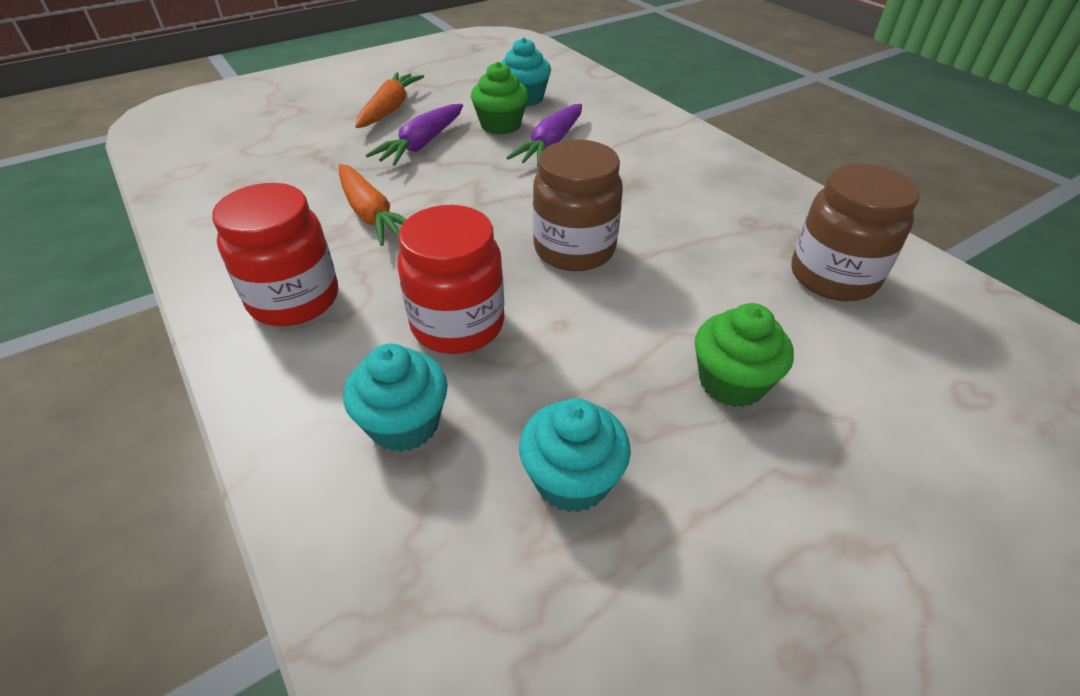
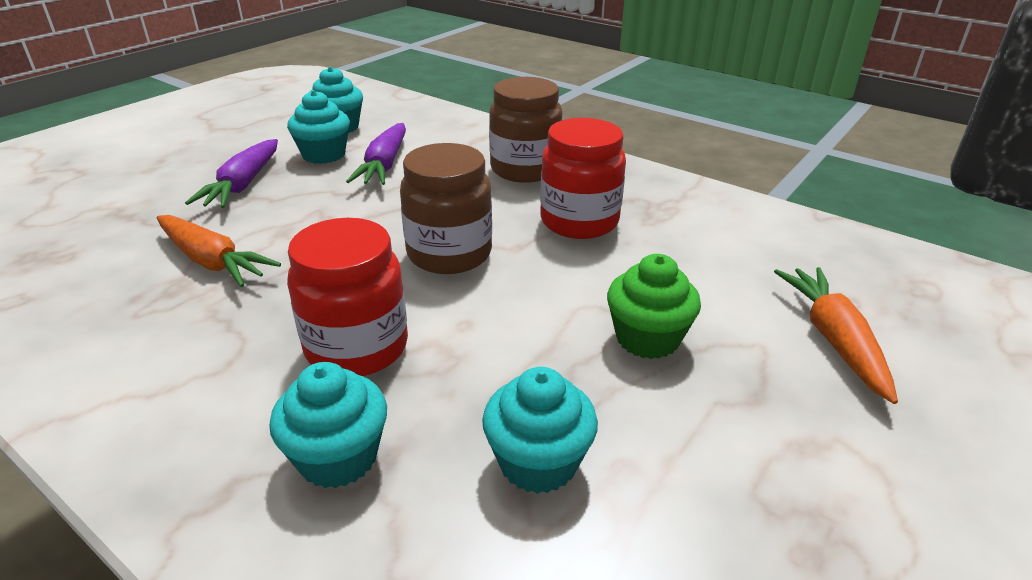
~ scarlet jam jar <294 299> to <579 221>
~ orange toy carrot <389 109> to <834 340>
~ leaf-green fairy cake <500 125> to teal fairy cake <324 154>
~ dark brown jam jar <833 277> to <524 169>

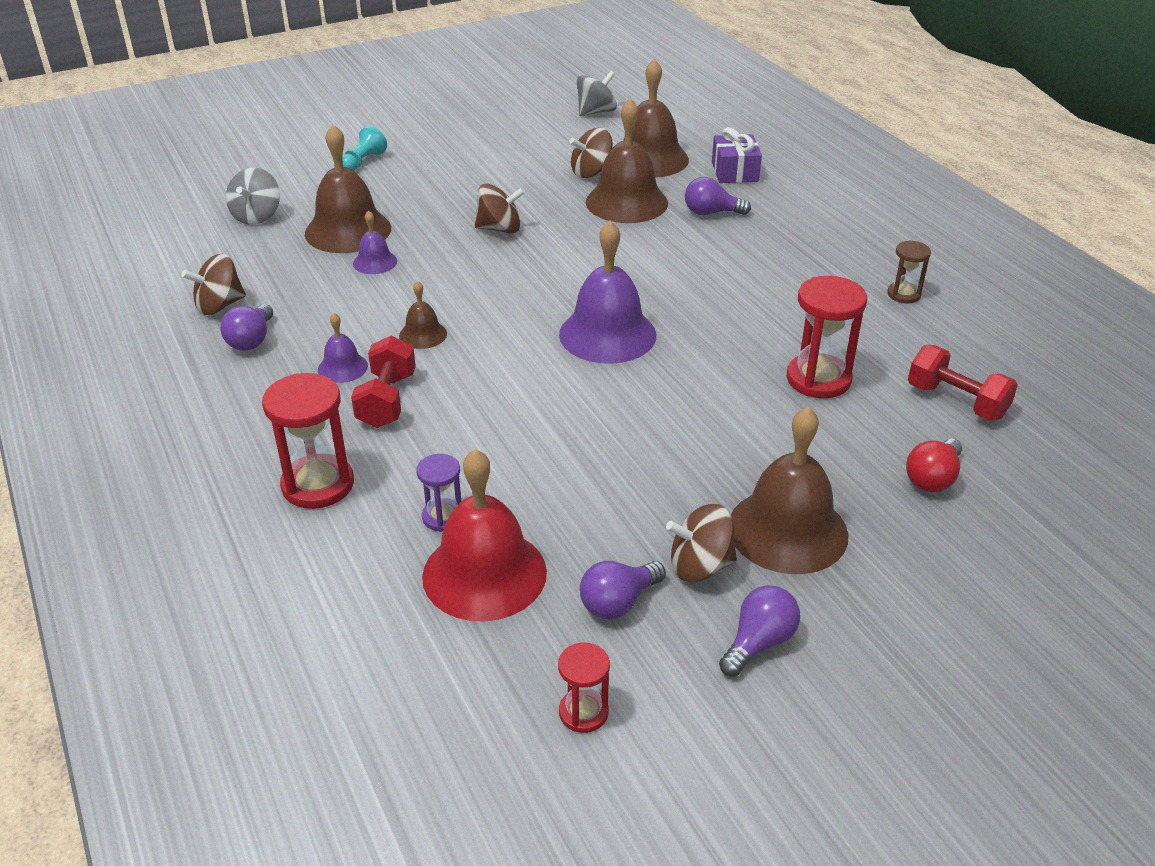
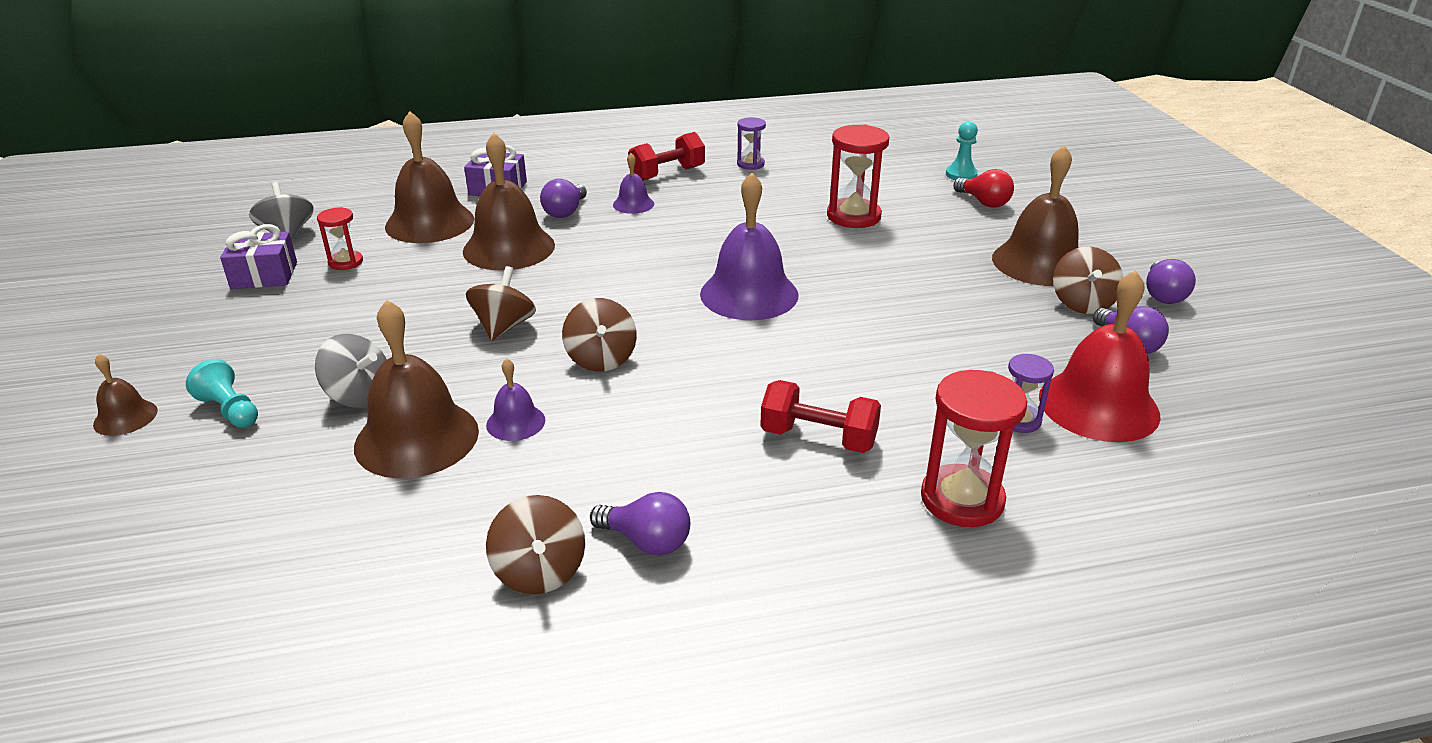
~ ash-grey toy top <257 216> to <359 395>
~ purple school bell <342 367> to <633 204>
~ dark brown school bell <423 334> to <125 417>
~ scarlet sand timer <583 712> to <346 262>
~ dark brown toy top <591 172> to <601 359>
~ purple light bulb <759 643> = <1163 295> 135 degrees counterclockwise
~ dark brown sand timer <904 294> to purple sand timer <750 164>
~ scarlet dumbbell <956 401> to <667 174>
+ purple gift <264 275>
+ teal pawn <961 175>

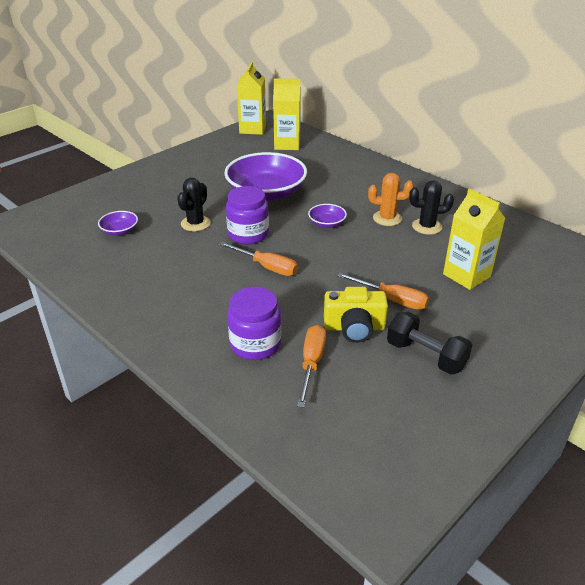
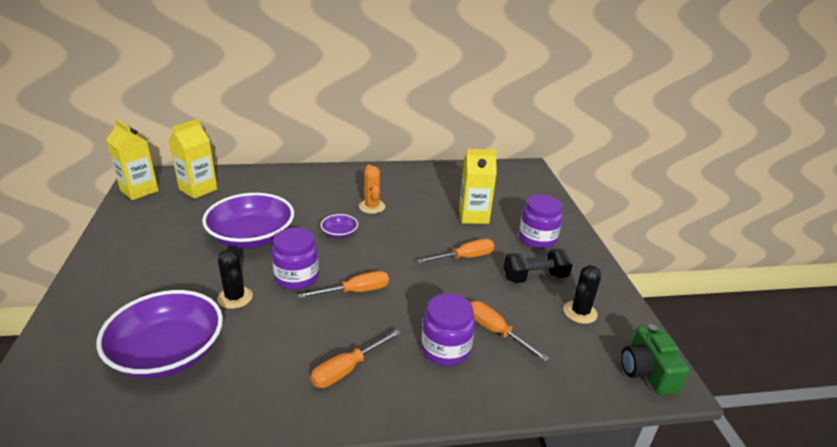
~ purple bowl <120 231> = <168 352> x2.28
- bright yellow camera <354 328>
~ orange prickly plant <387 218> = <372 207> 60 degrees counterclockwise
~ ebony prickly plant <427 226> to <580 312>
+ orange hand screwdriver <347 369>
+ purple jam jar <537 239>
+ leaf-green camera <647 372>

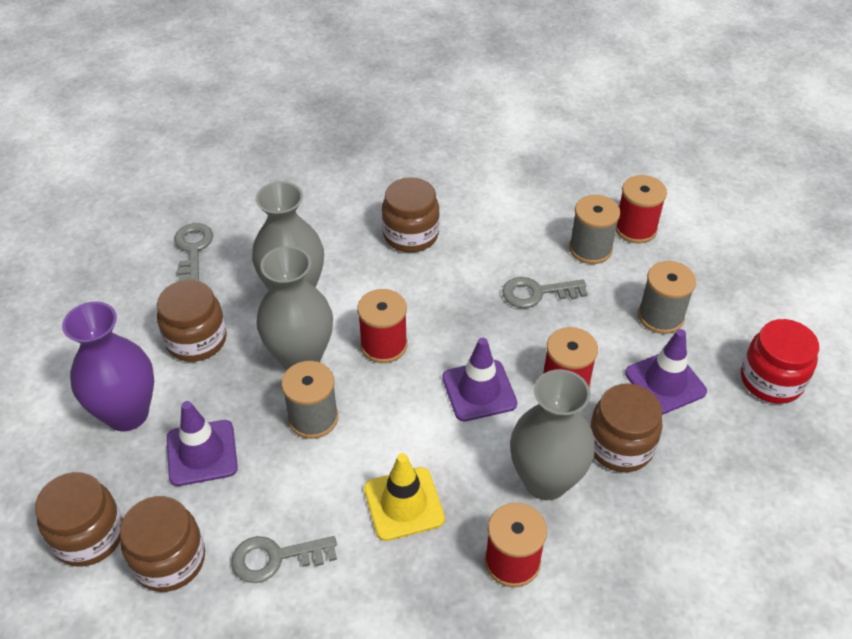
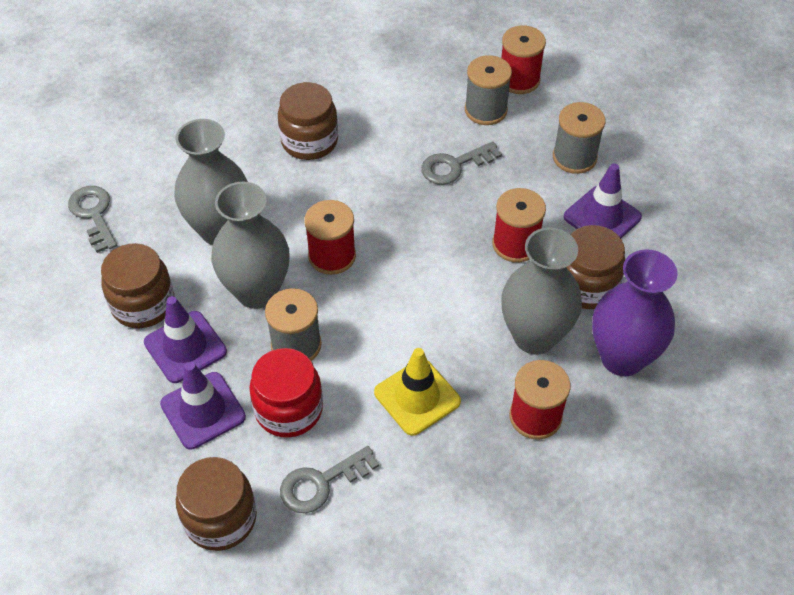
- dark brown jam jar <89 536>
~ purple flower vase <127 413> to <622 358>
~ purple safety cone <479 391> to <185 347>
~ scarlet jam jar <771 380> to <289 409>

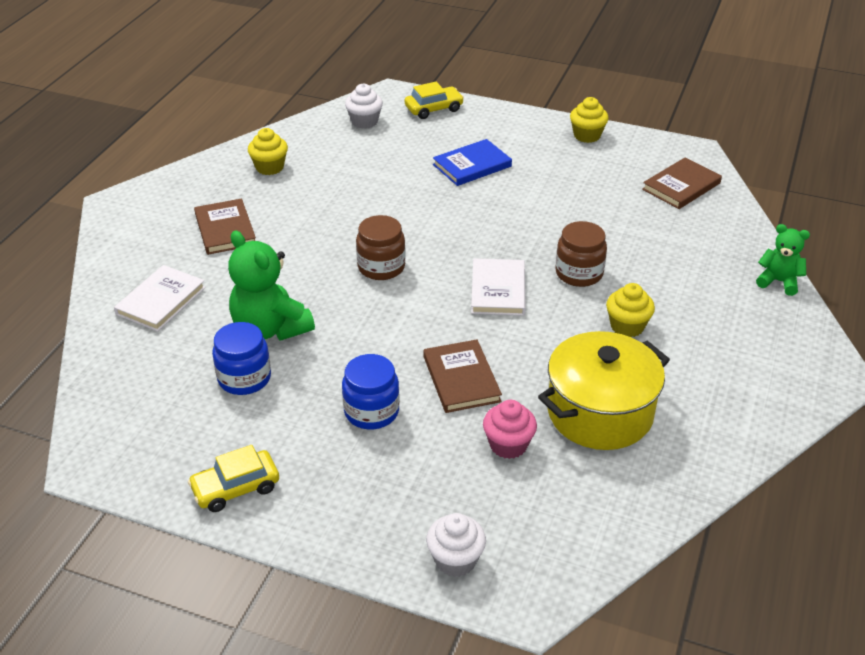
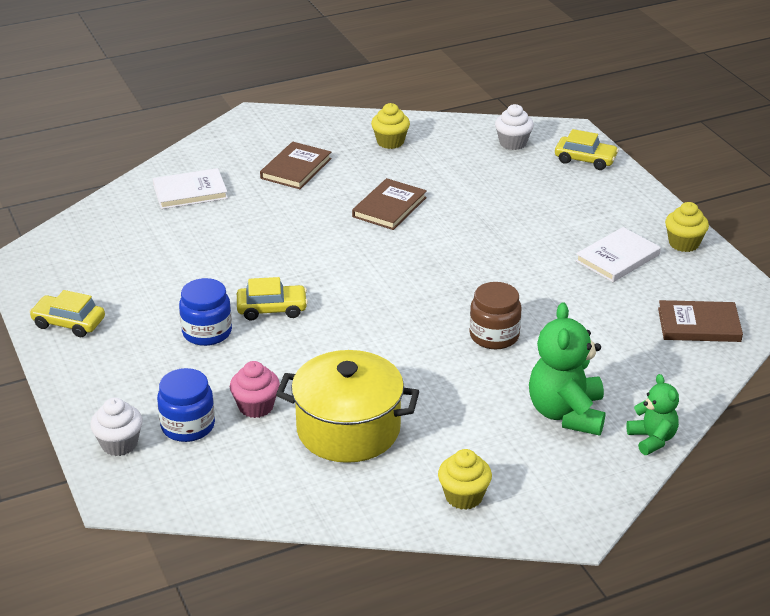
~ cobalt jam jar <244 378> to <188 426>
~ leaf-green stuffed bear <270 328> to <566 413>
- dark brown jam jar <381 267>
~ dark brown book <461 379> to <389 207>
- cobalt book <472 165>
~ snow-white book <498 290> to <617 258>
~ bright yellow fairy cake <627 326> to <463 496>
+ bright yellow toy car <272 309>

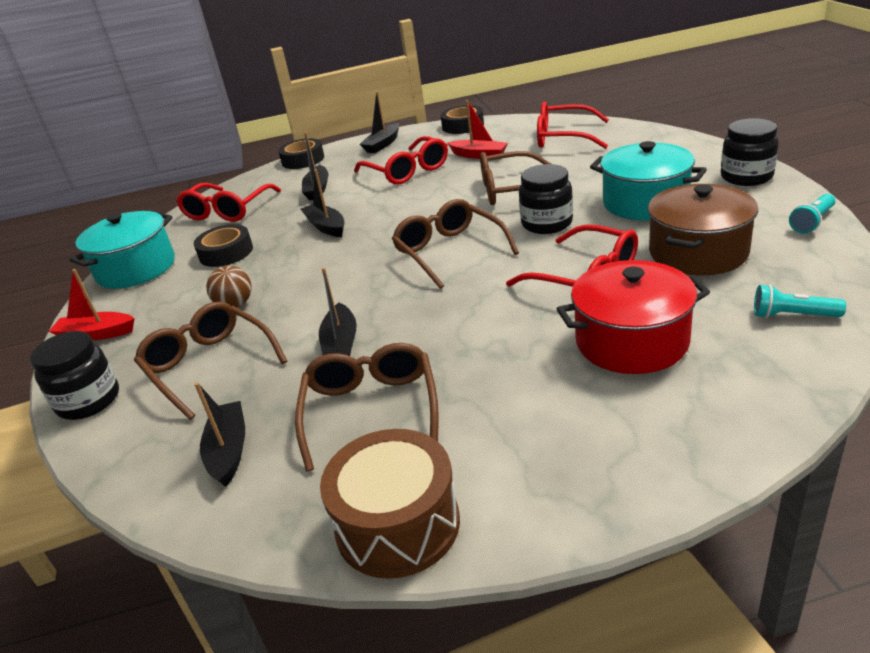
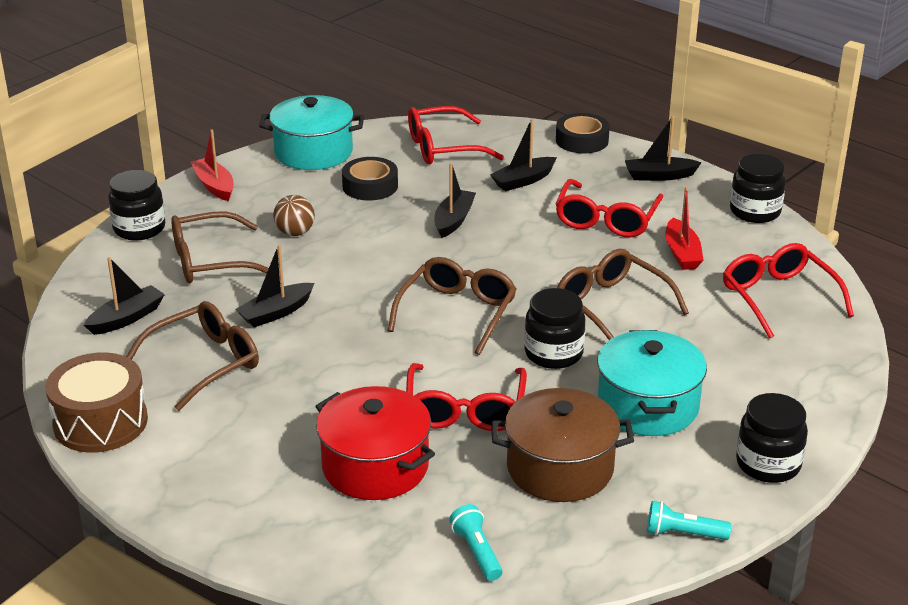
~ dark brown spectacles <209 365> = <210 261> 120 degrees counterclockwise
~ ebony tape <463 126> to ebony jam jar <755 212>

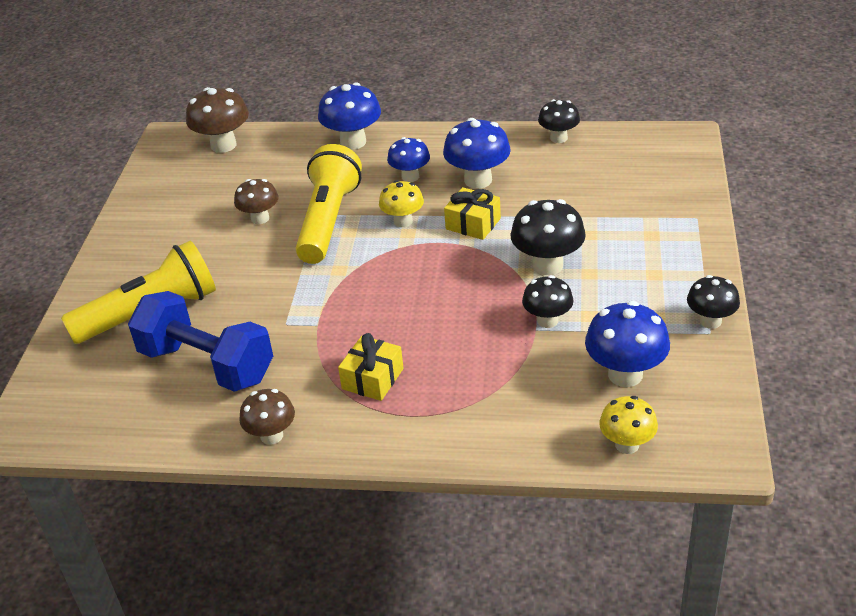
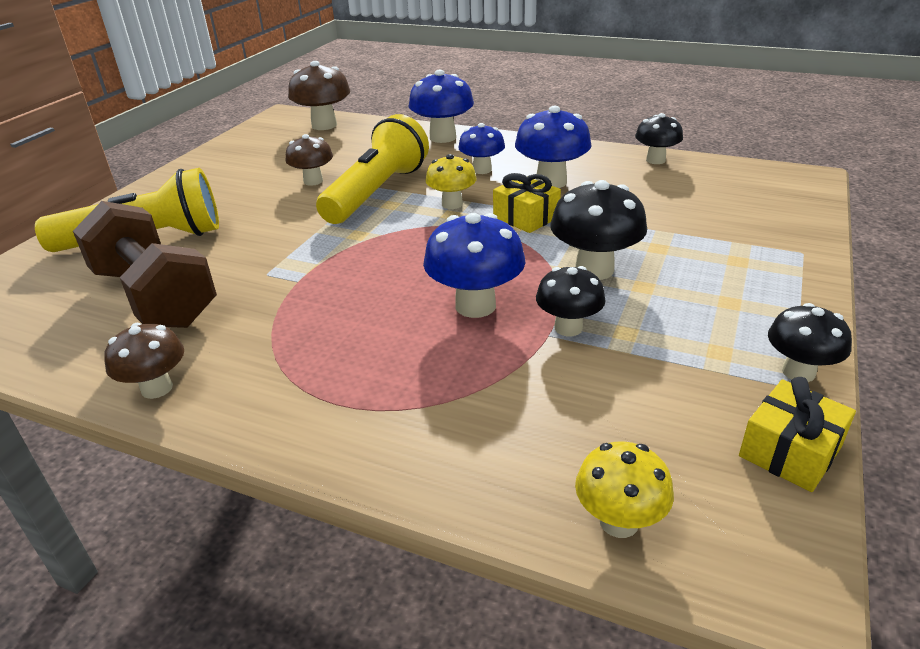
~ cobalt dumbbell <207 365> to dark brown dumbbell <155 297>
~ bright yellow gift <373 379> to <790 451>
~ cobalt fungus <625 374> to <475 306>

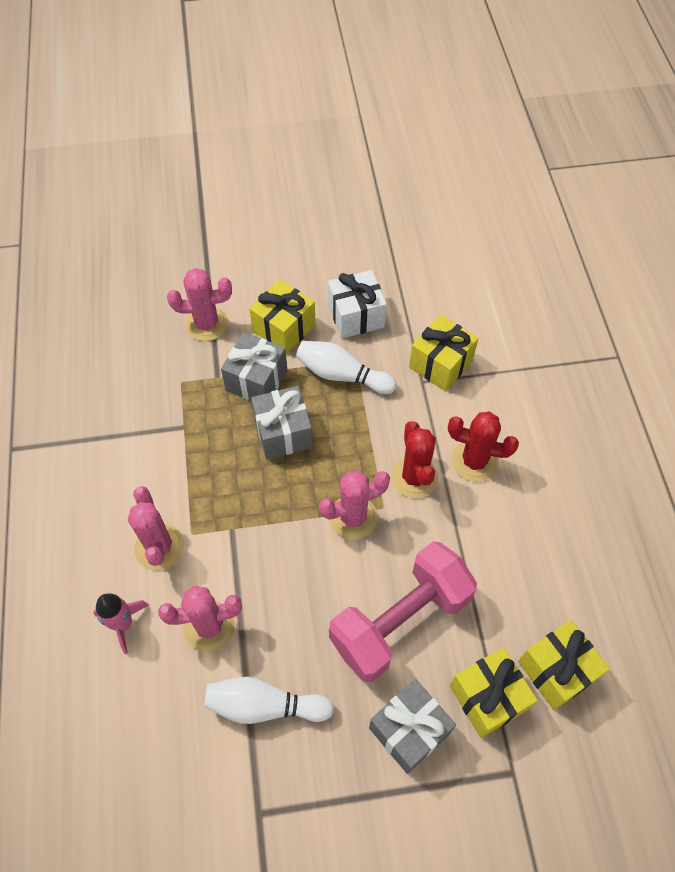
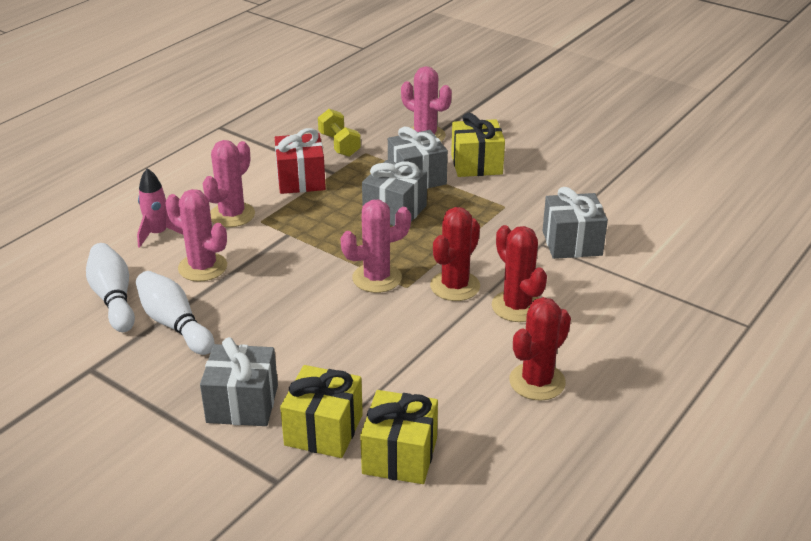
~ snow-white skittle <342 375> to <113 298>
~ pink prickly plant <353 517> = <377 278> 45 degrees counterclockwise
- snow-white gift <356 316>
- pink dumbbell <400 620>
~ bright yellow gift <440 364> to ash-grey gift <572 243>
+ scarlet gift <301 180>
+ bright yellow dumbbell <339 145>
+ scarlet prickly plant <537 382>

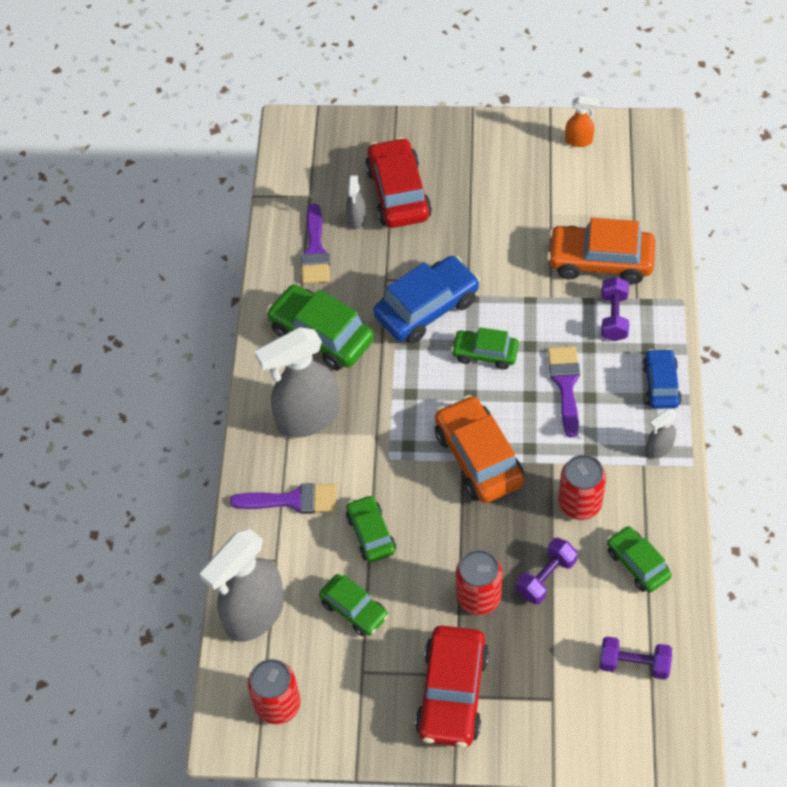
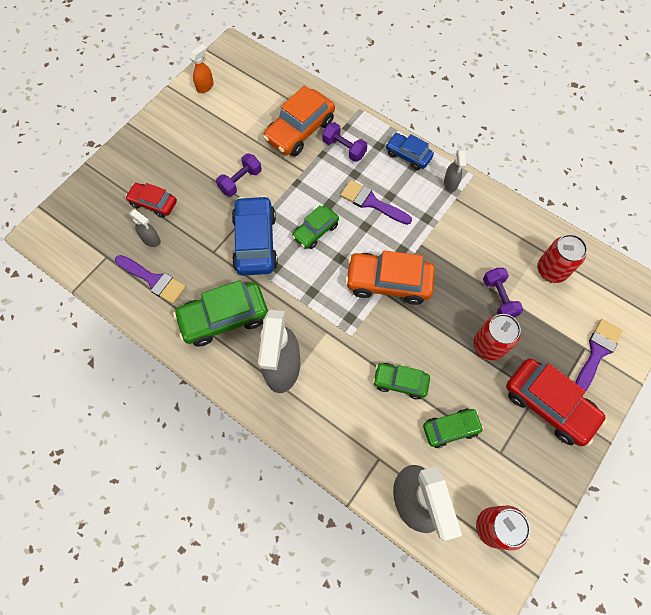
~ purple paint brush <292 500> to <597 352>
~ scarlet toy car <398 193> = <153 203> x0.60
~ scarlet can <579 503> to <551 270>
~ purple dumbbell <634 664> to <240 181>
- leaf-green toy car <637 564>

